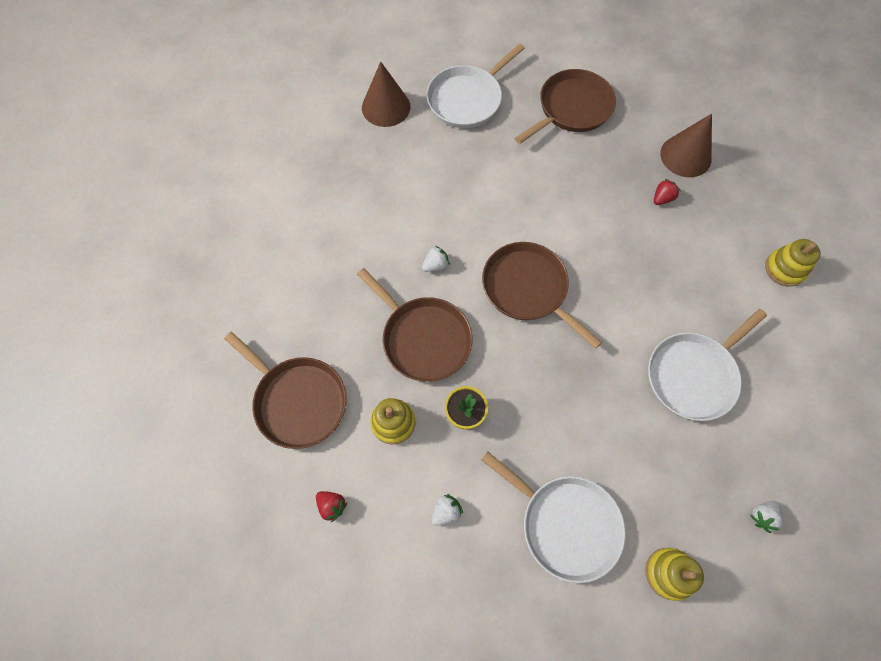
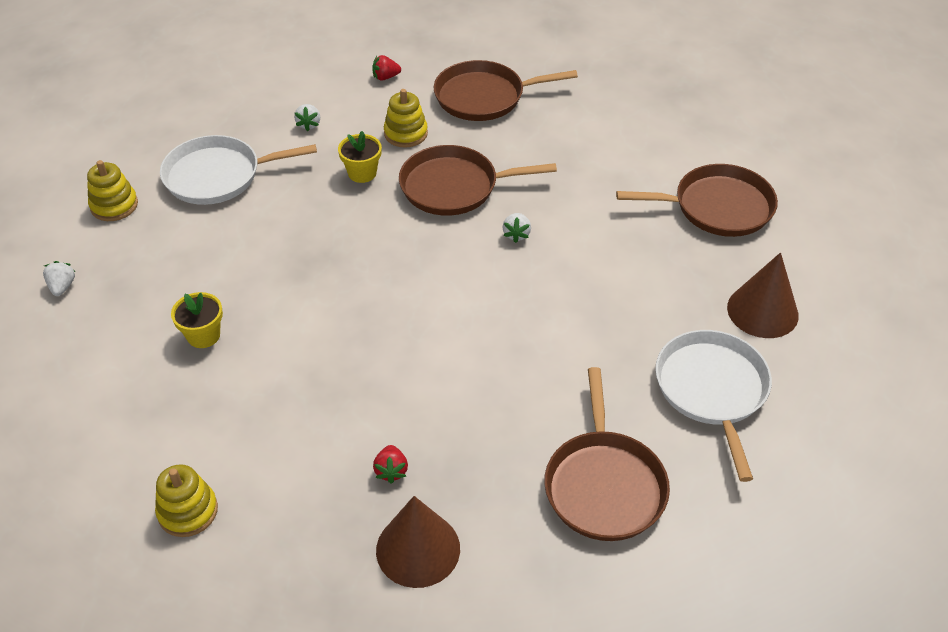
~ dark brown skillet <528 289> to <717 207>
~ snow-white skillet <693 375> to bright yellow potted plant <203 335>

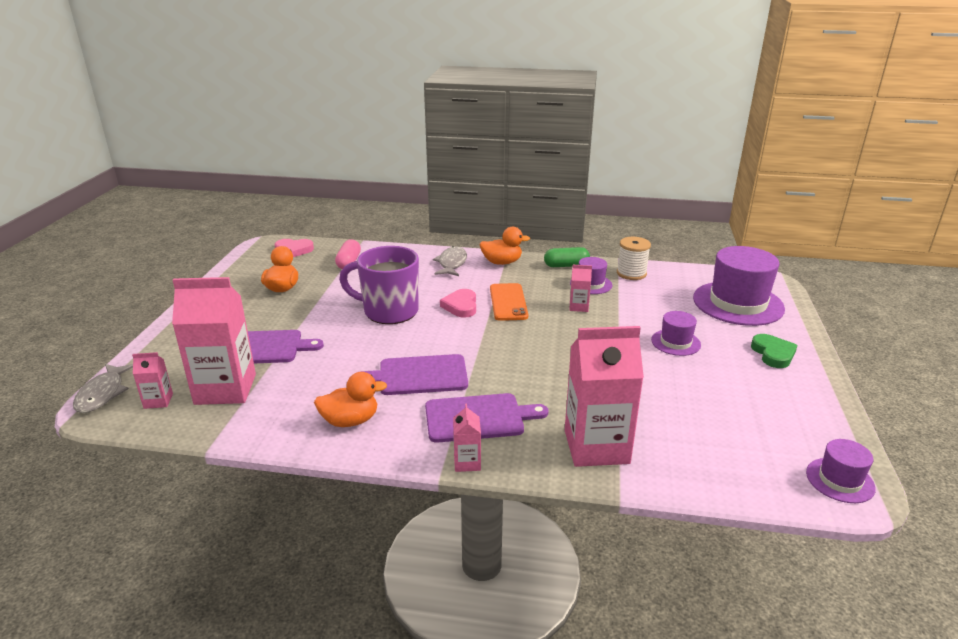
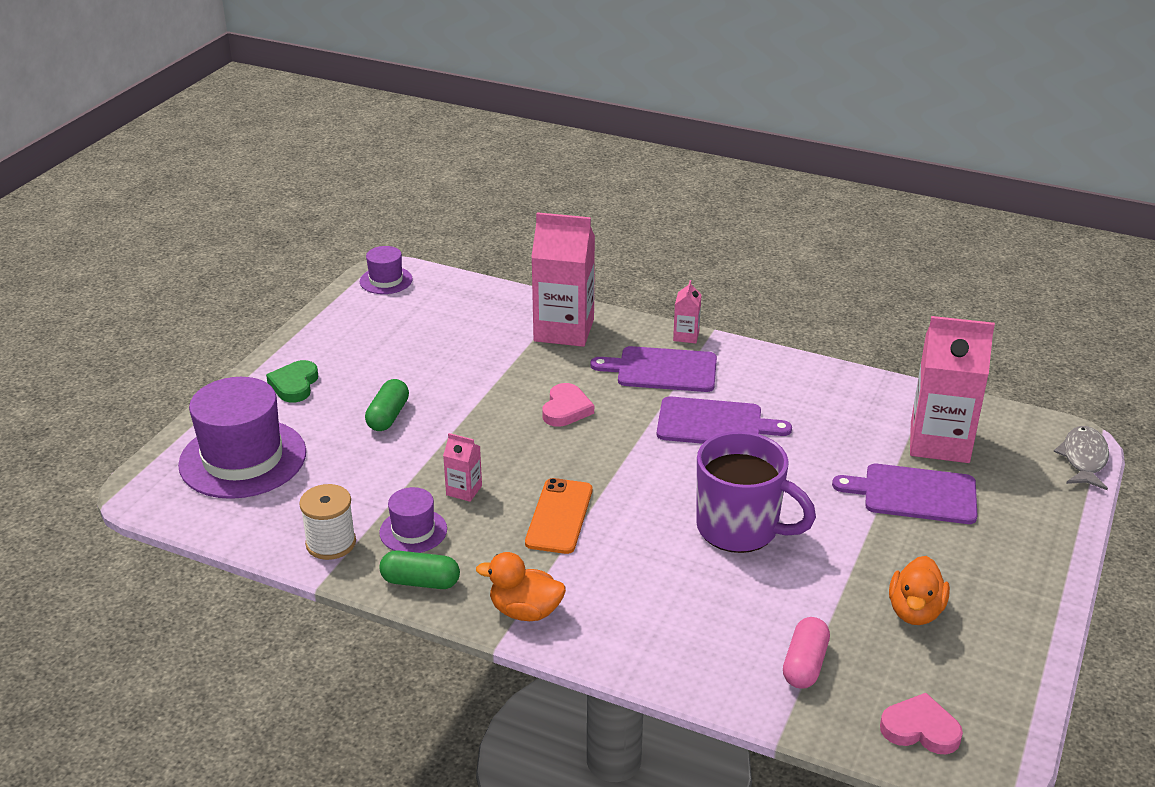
- pink juice carton <158 401>
- orange rubber duck <350 421>
- ash-grey fish <452 263>
~ pink love heart <461 306> to <566 409>
~ purple tall hat <675 342> to leaf-green capsule <388 416>

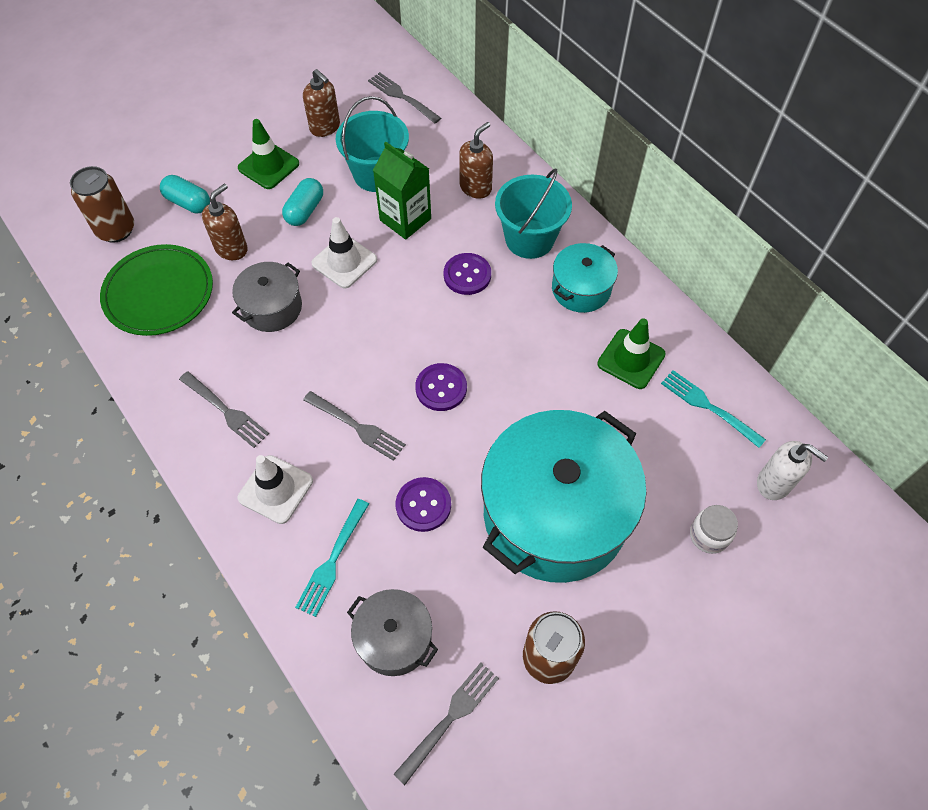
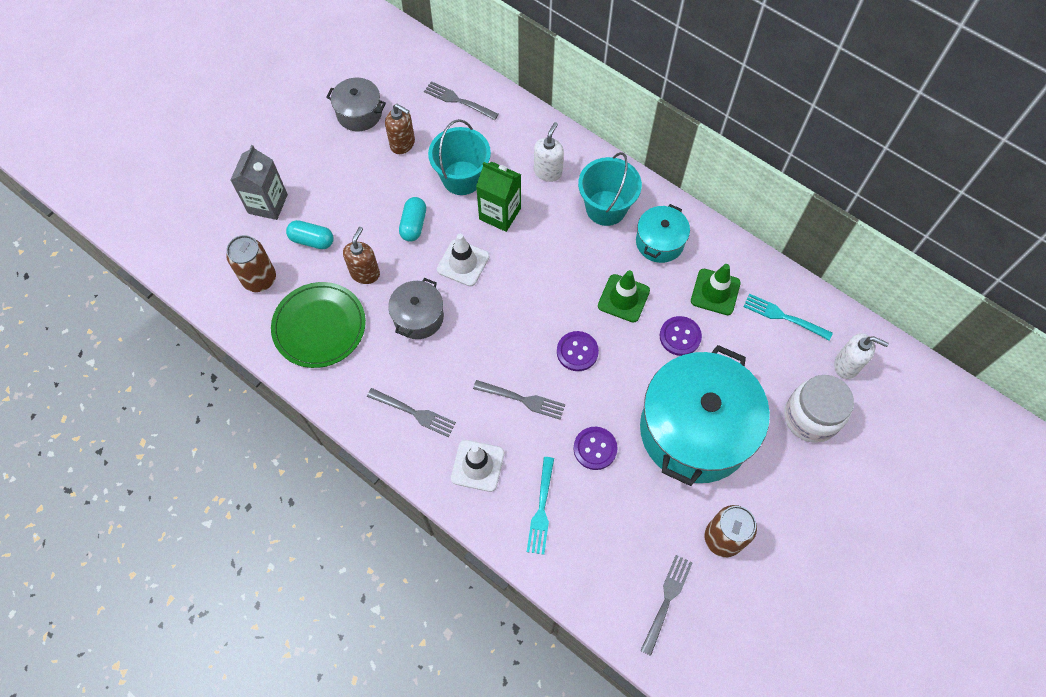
~ leaf-green safety cone <268 166> to <623 298>
~ ash-grey cooking pot <394 638> to <359 113>
~ purple sewing button <467 275> to <680 336>
~ dark brown pump bottle <475 187> to snow-white pump bottle <548 172>
~ snow-white jam jar <709 535> = <810 417> x1.83
+ ash-grey juice carton <268 204>

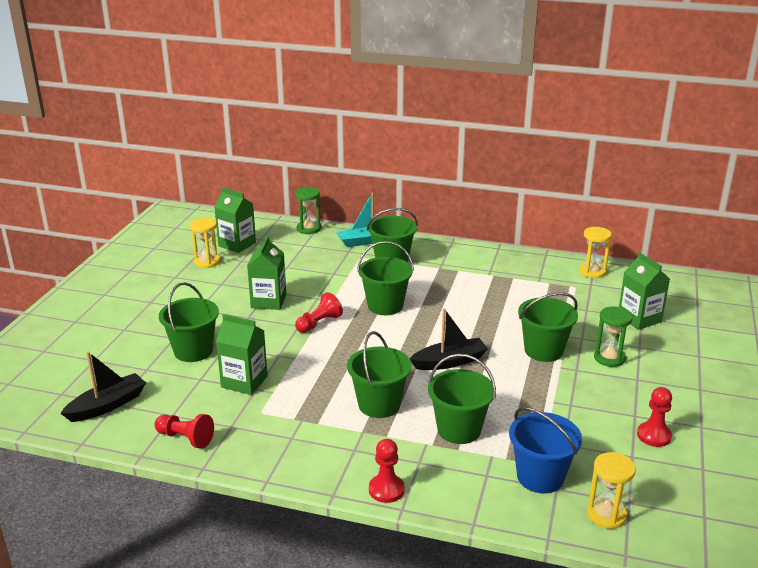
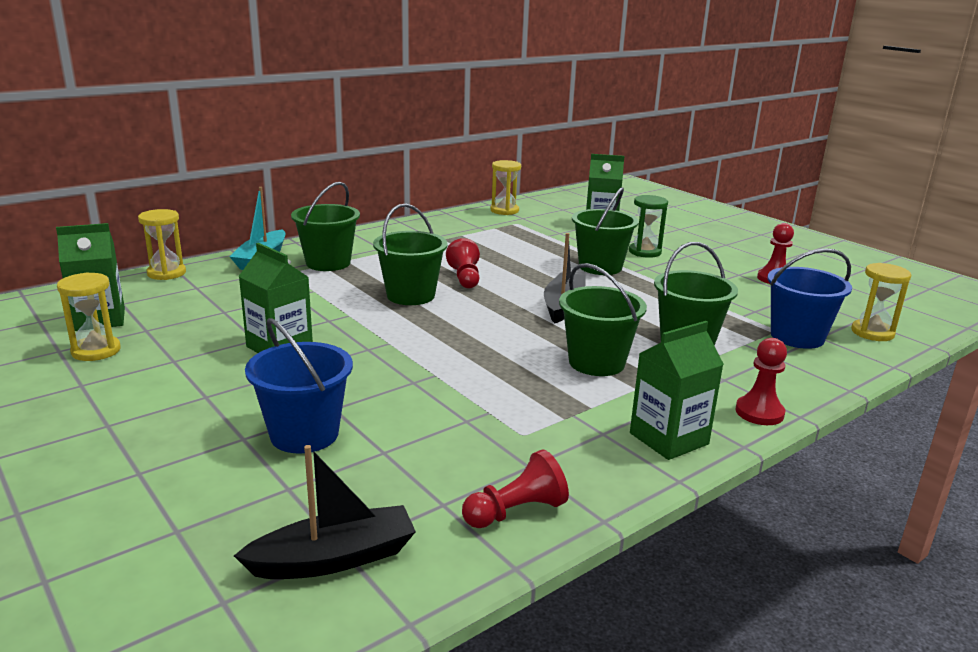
~ ebony toy boat <107 405> = <334 558> 75 degrees clockwise
~ leaf-green sand bucket <193 351> to cobalt sand bucket <304 434>
~ leaf-green juice carton <244 381> to <668 438>
~ leaf-green sand timer <308 229> to bright yellow sand timer <166 273>
~ scarlet pawn <319 323> to <465 278>

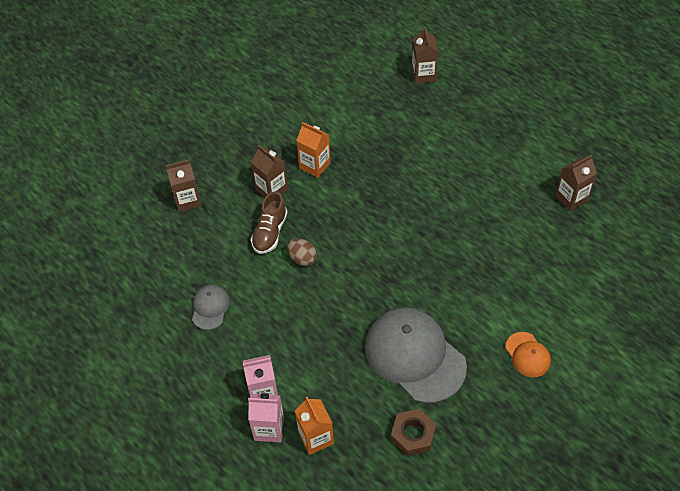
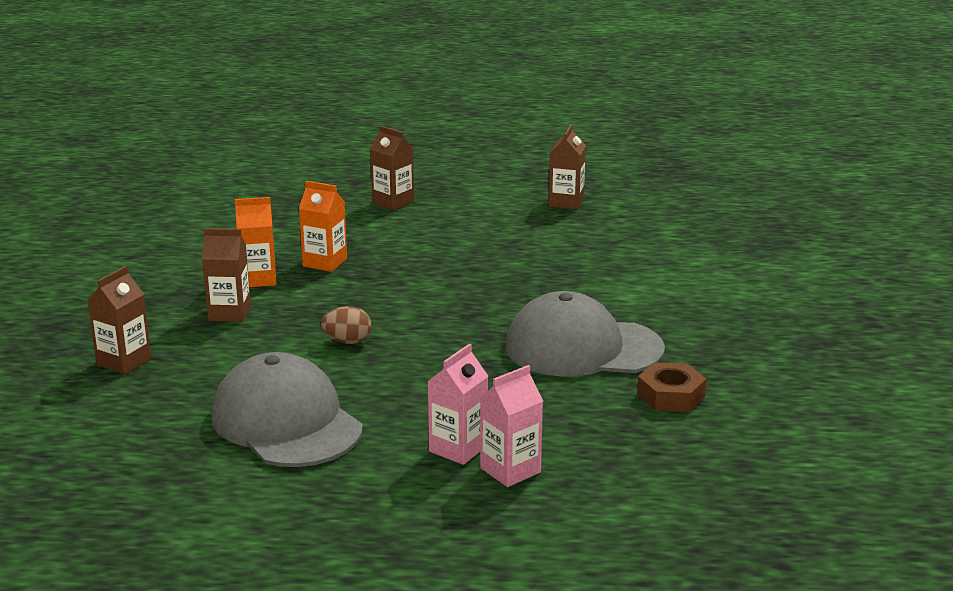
~ ash-grey baseball cap <210 308> = <286 422> x2.14
- dark brown lace-up shoe <270 232>
~ orange juice carton <316 438> to <325 263>
~ dark brown juice carton <423 75> to <393 202>
- orange baseball cap <527 355>

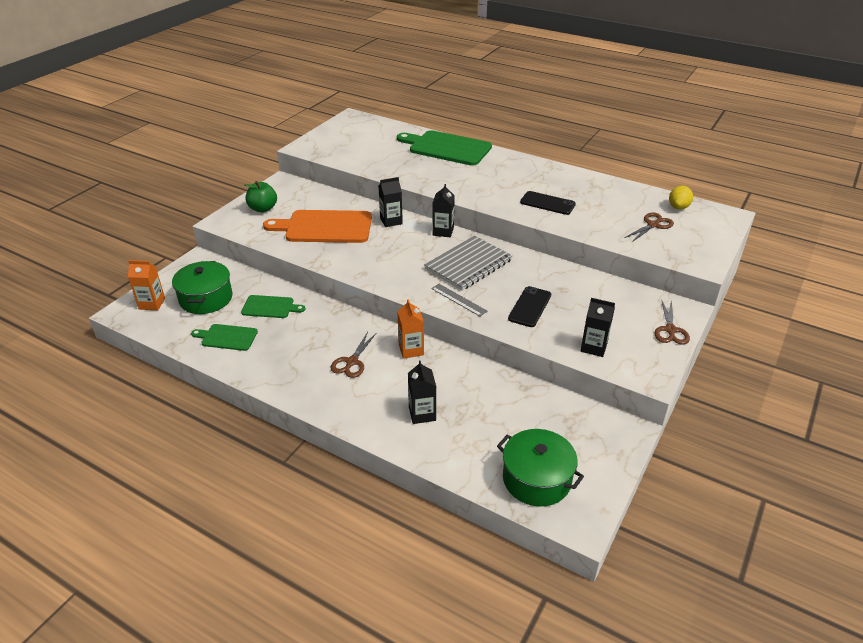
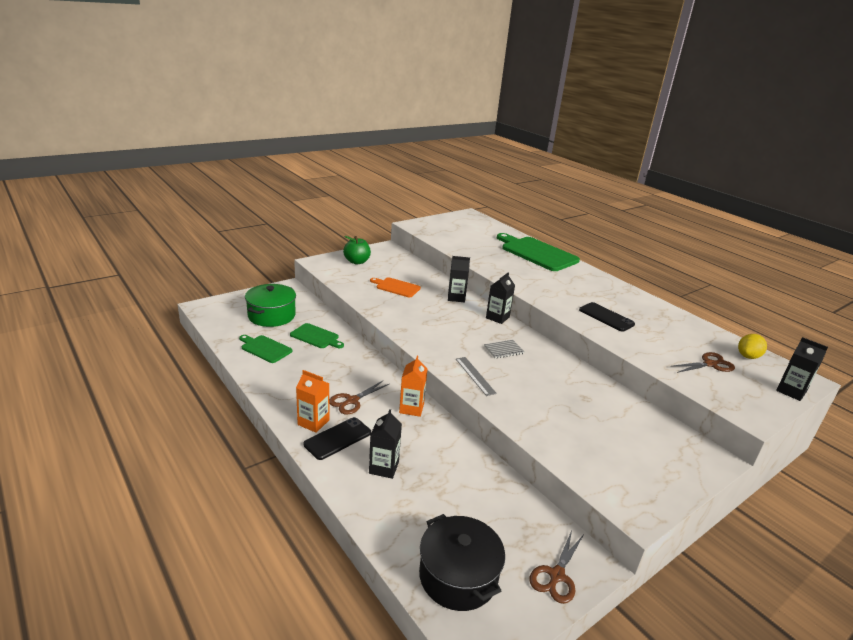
~ orange juice carton <152 304> to <313 422>
~ orange bread board <324 227> = <396 287> x0.53
~ ash-grey notebook <468 265> = <504 350> x0.46
~ leaf-green cooking pot <536 479> to ebony cooking pot <458 576>
~ ebony mobile phone <530 307> to <338 438>
~ ebony juice carton <593 347> to <791 391>
~ dark brown scissors <670 330> to <556 576>

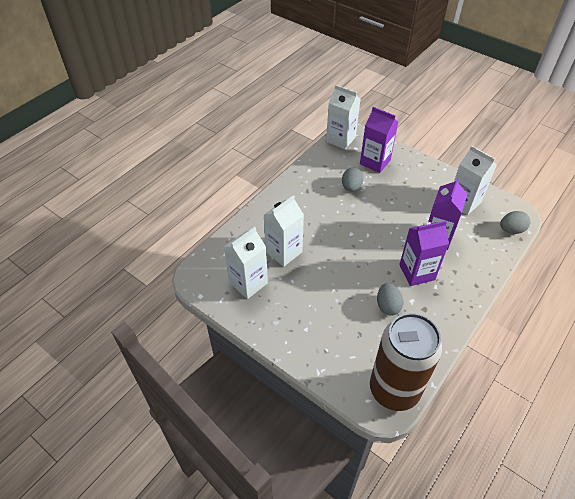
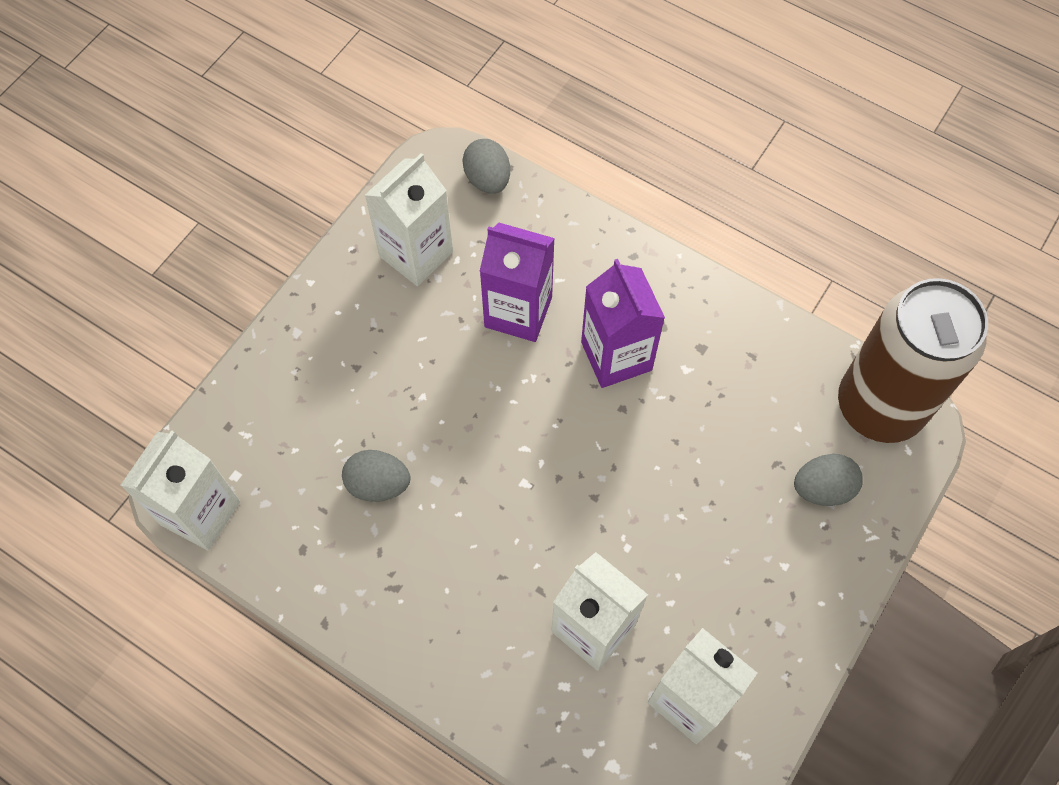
- purple juice carton <375 162>
~ ash-grey toy egg <387 306> to <822 488>

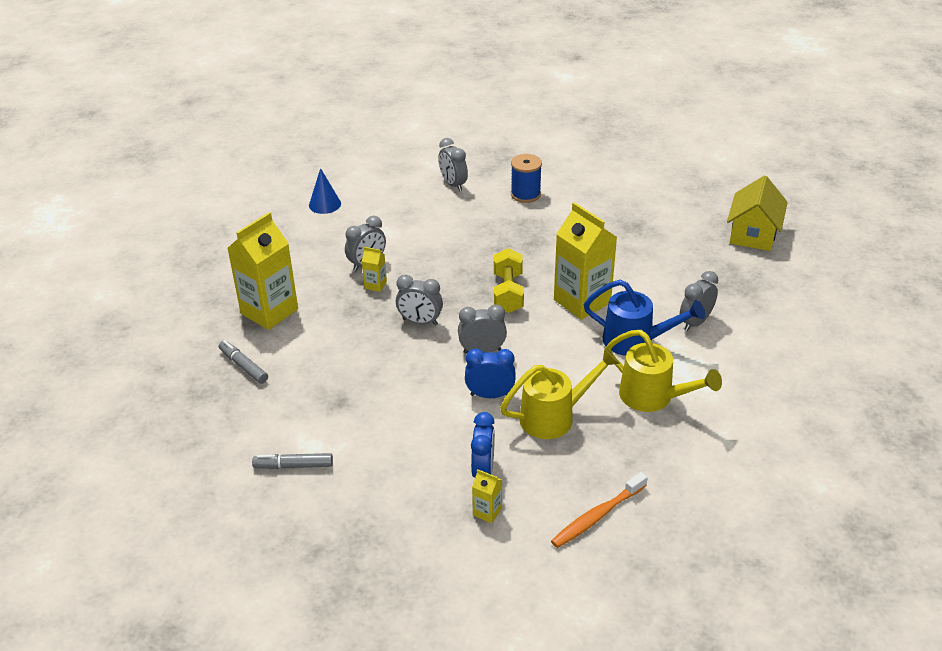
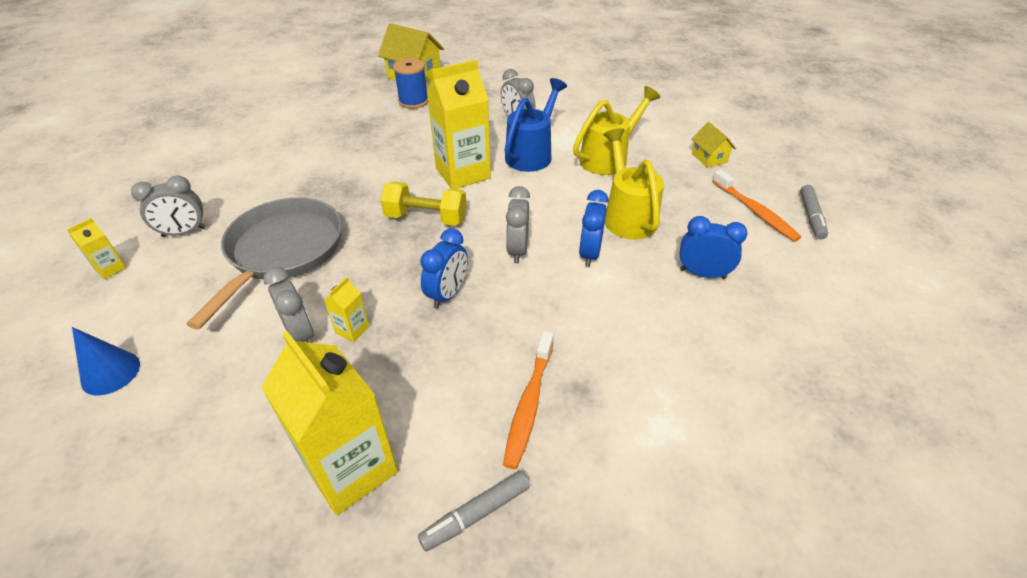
~ ash-grey felt pen <293 466> to <811 216>
~ ash-grey clock <420 322> to cobalt clock <447 294>
~ bright yellow juice carton <487 512> to <110 269>
~ cobalt reel of thread <525 194> to <413 101>
+ ash-grey skillet <282 251>
+ orange dental brush <529 404>
+ bright yellow cottage <709 158>

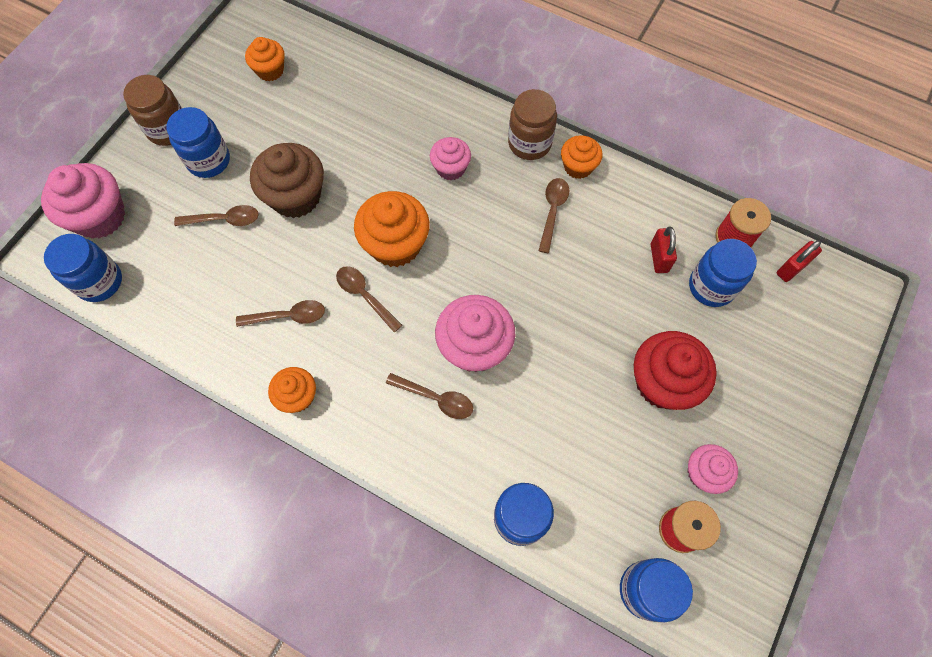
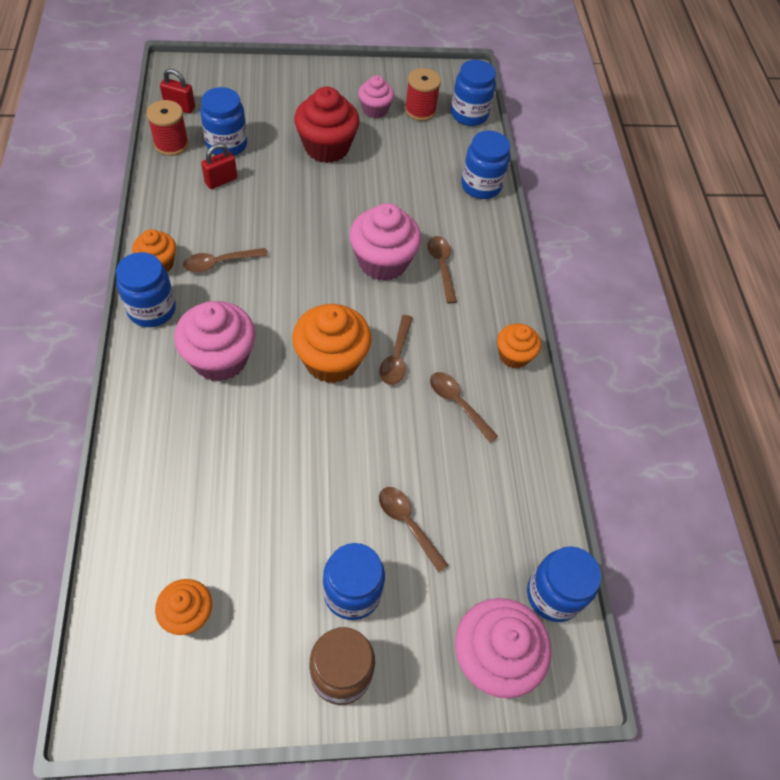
- dark brown fairy cake <295 196>
~ pink fairy cake <450 168> = <220 358> x1.70
~ dark brown jam jar <529 143> to cobalt jam jar <152 309>

